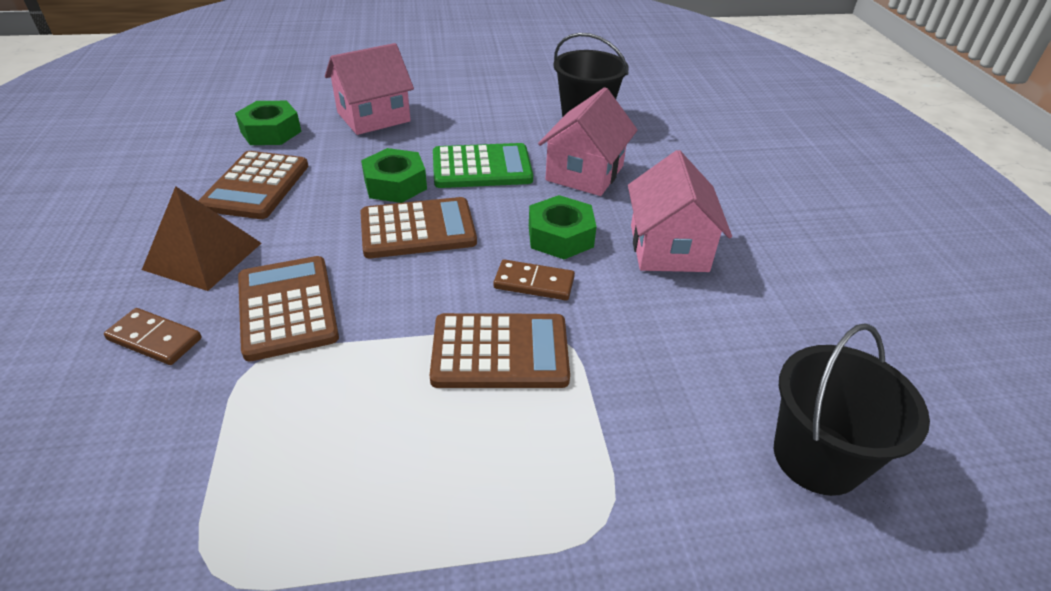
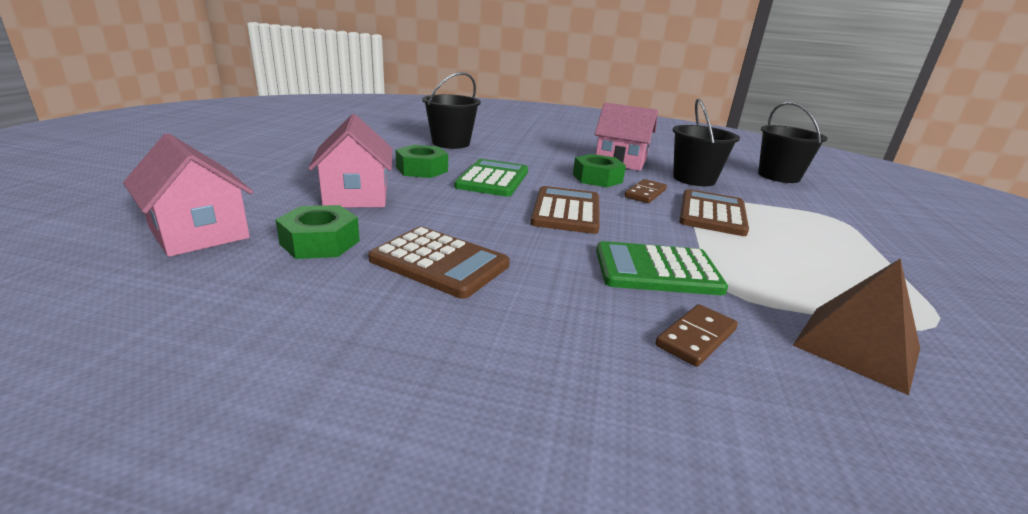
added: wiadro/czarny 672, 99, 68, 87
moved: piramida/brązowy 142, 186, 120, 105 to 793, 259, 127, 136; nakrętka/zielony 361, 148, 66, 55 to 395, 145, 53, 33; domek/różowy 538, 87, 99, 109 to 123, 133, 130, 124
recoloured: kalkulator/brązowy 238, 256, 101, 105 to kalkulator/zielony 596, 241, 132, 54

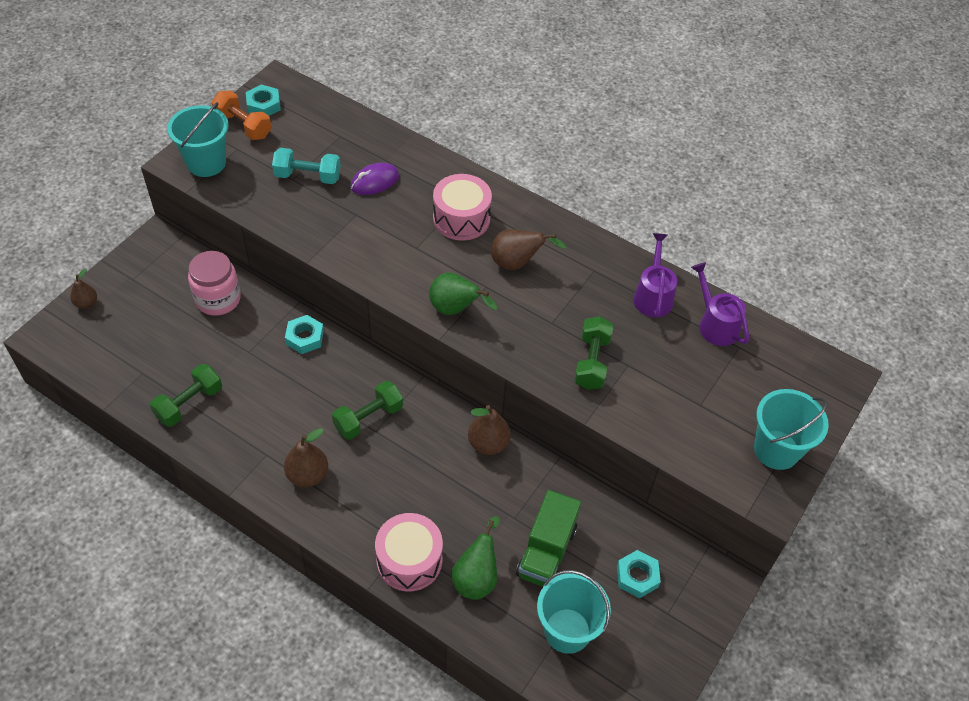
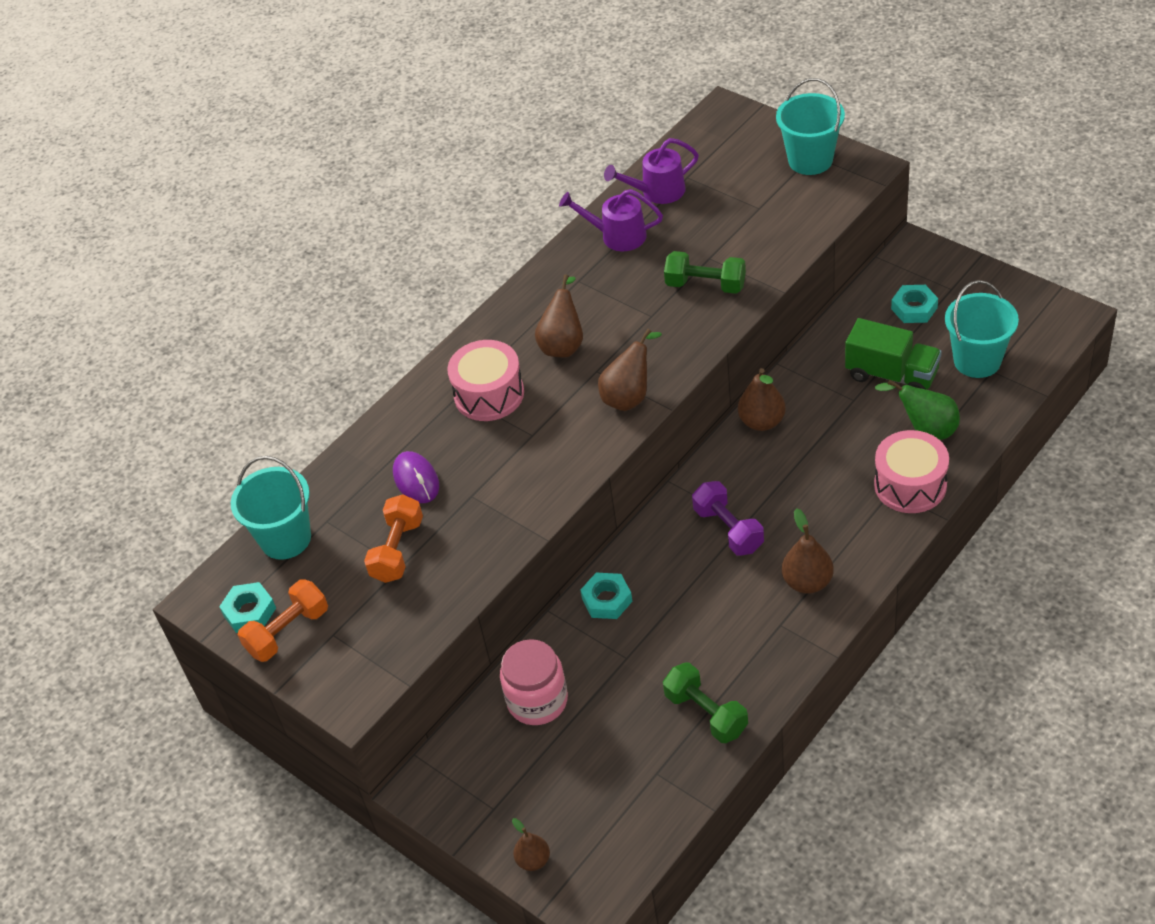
moved: wiadro/turkusowy 167, 102, 62, 75 to 231, 456, 80, 104
recoloured: hantel/turkusowy 272, 148, 69, 36 to hantel/pomarańczowy 364, 494, 59, 89; hantel/zielony 332, 381, 71, 59 to hantel/fioletowy 692, 481, 72, 75; gruszka/zielony 429, 273, 68, 42 to gruszka/brązowy 598, 329, 64, 82

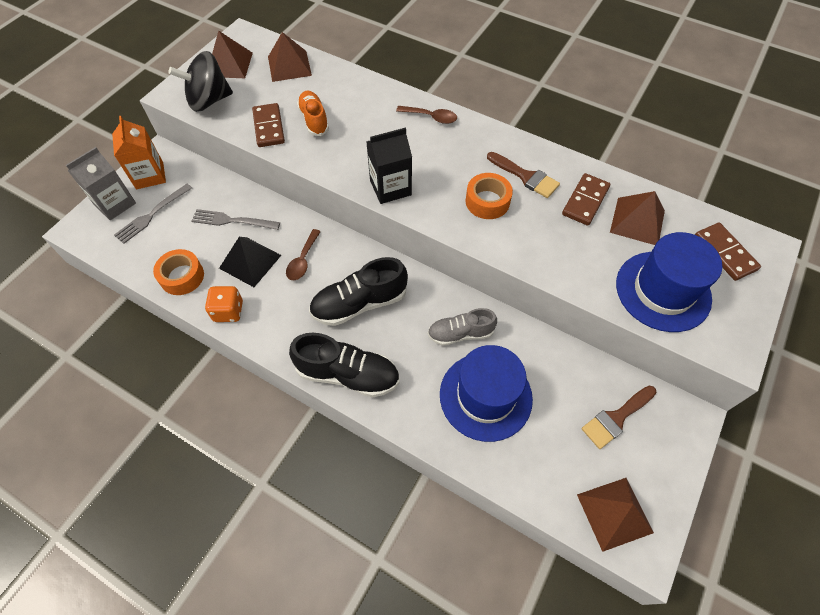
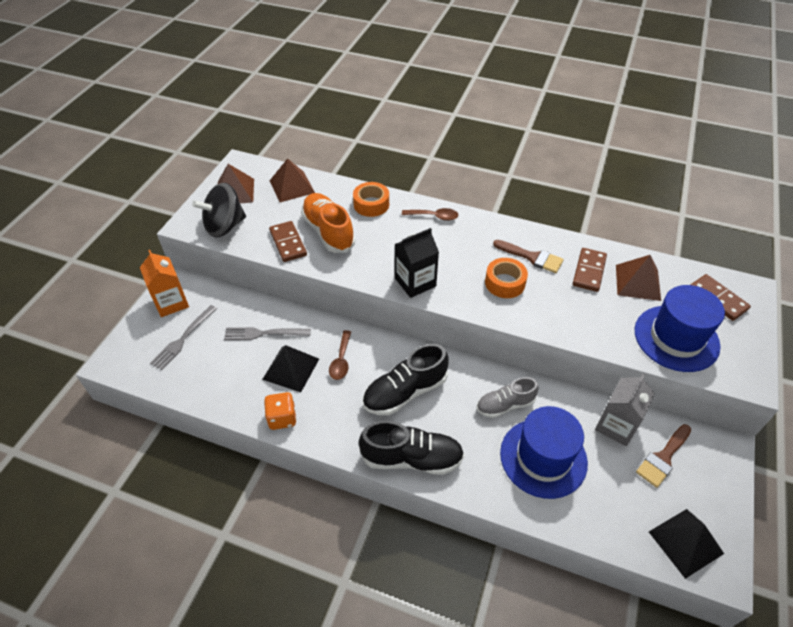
moved: karton mleka/szary 66, 147, 70, 73 to 595, 374, 60, 72; taśma klejąca/pomarańczowy 153, 249, 51, 46 to 353, 182, 36, 35
recoloured: piramida/brązowy 577, 478, 77, 74 to piramida/czarny 649, 509, 75, 70
resized: but/pomarańczowy 297, 90, 32, 46 = 301, 193, 54, 60 x1.53

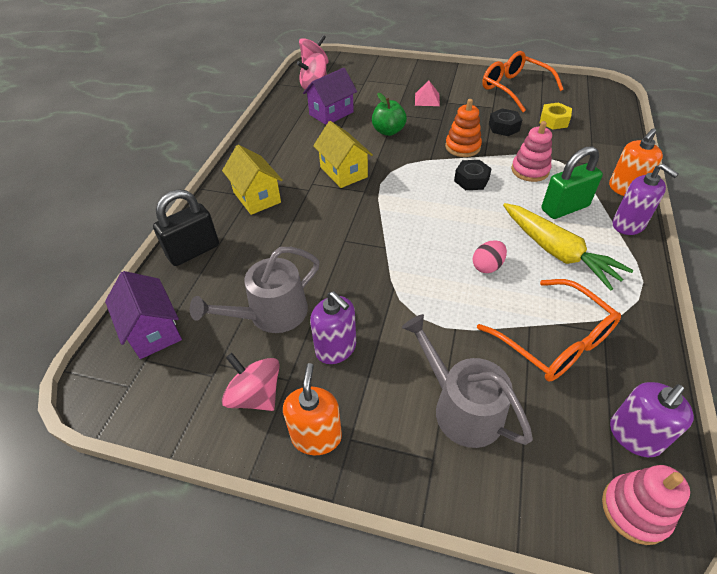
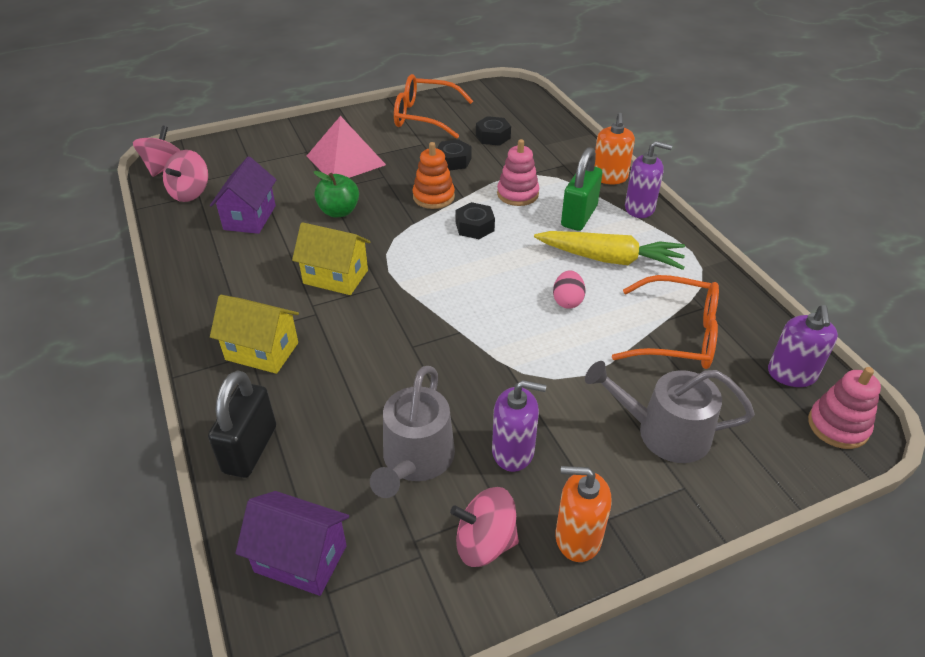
recoloured: nakrętka/żółty 540, 102, 32, 27 to nakrętka/czarny 476, 116, 35, 30
turned: dozownik mydła/pomarańczowy 283, 363, 59, 92 = 556, 466, 56, 96 45 degrees counterclockwise
resized: piramida/różowy 415, 81, 25, 25 = 307, 116, 79, 62 x1.92

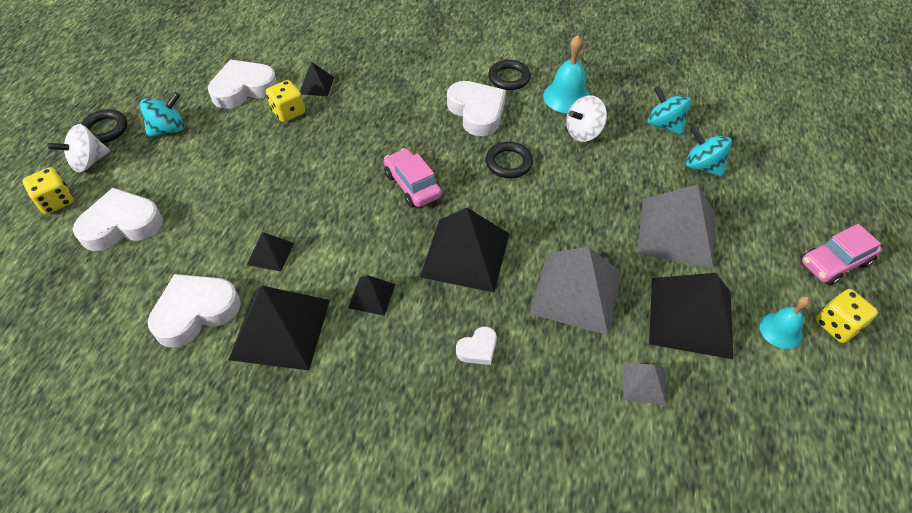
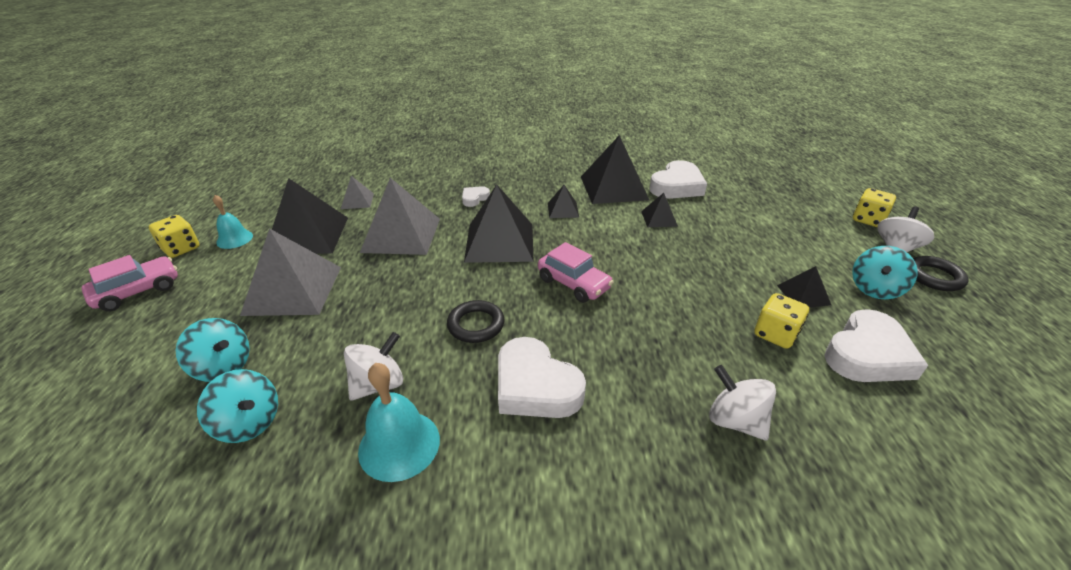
removed: serce/biały 73, 188, 90, 63; pierścień/czarny 488, 60, 43, 30
added: bączek/biały 709, 365, 67, 76
moved: piramida/czarny 300, 62, 34, 34 to 777, 266, 54, 42

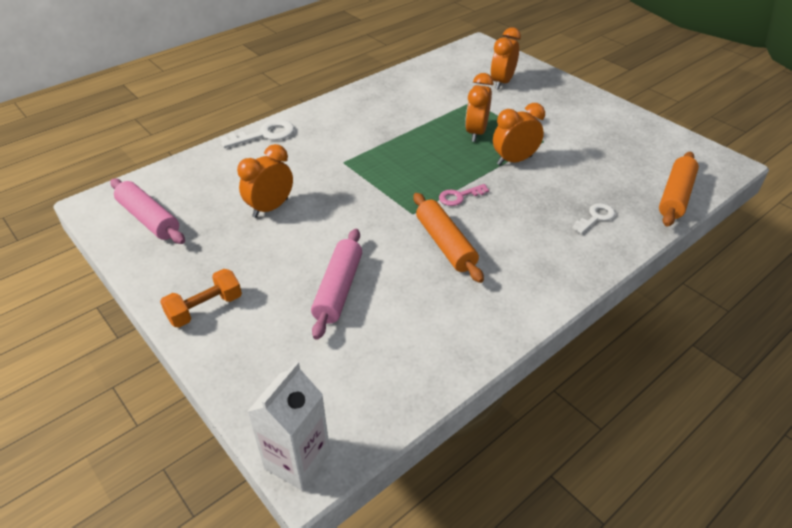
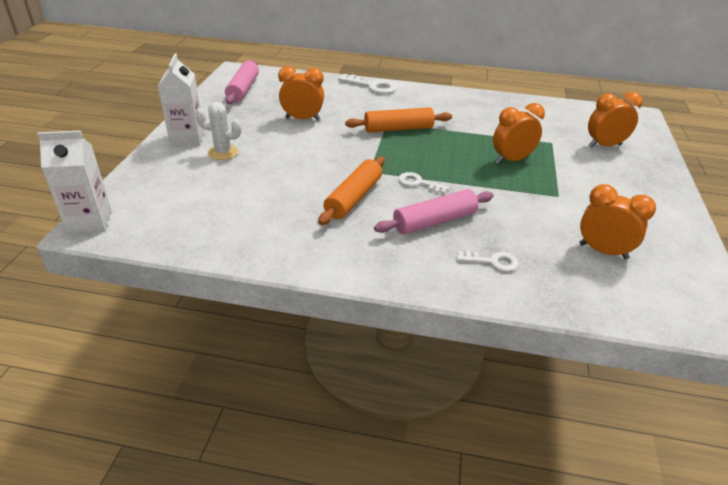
added: kaktus/biały 196, 102, 45, 58
moved: wałek do ciasta/różowy 311, 229, 51, 111 to 374, 189, 120, 45; budzik/pomarańczowy 493, 103, 52, 62 to 579, 184, 77, 75; wałek do ciasta/pomarańczowy 659, 152, 40, 75 to 345, 107, 107, 26
replaced: hantel/pomarańczowy 160, 269, 82, 59 to karton mleka/biały 158, 54, 46, 91
recoloured: klucz/różowy 439, 184, 50, 22 to klucz/biały 398, 172, 51, 21

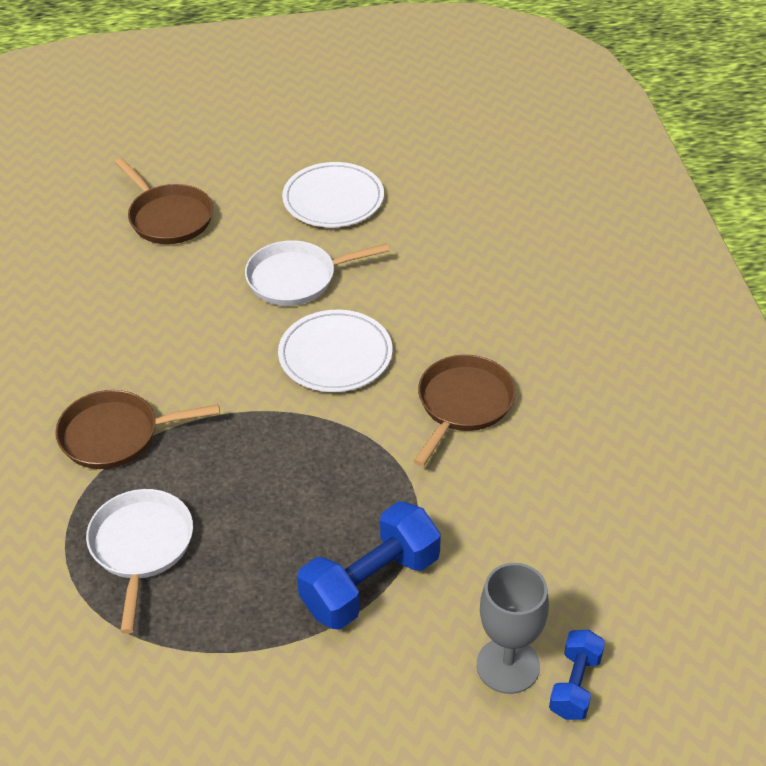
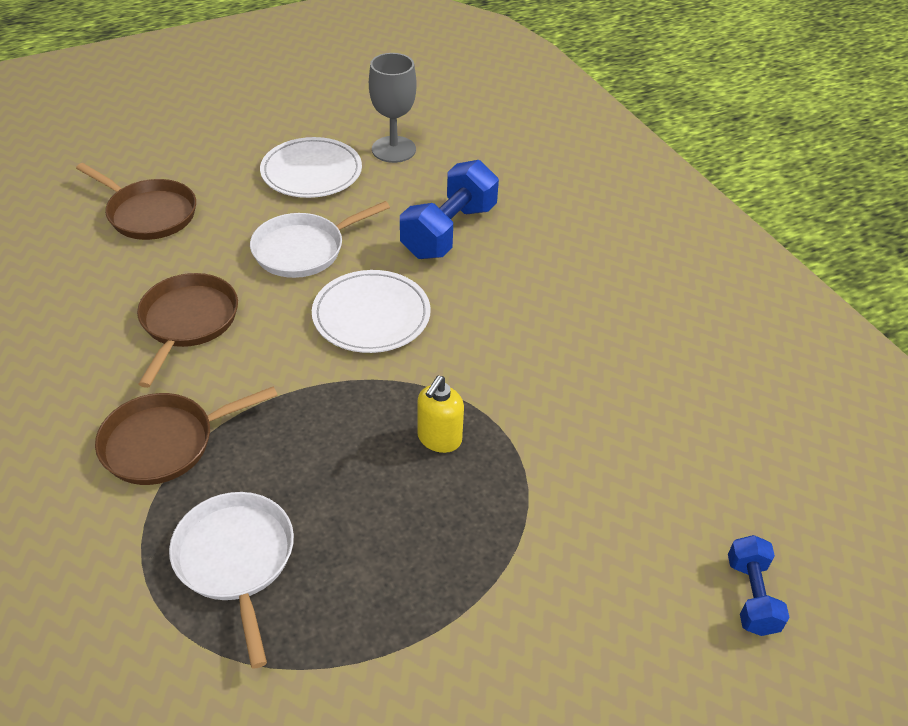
added: dozownik mydła/żółty 417, 376, 47, 77
moved: hantel/niebieski 297, 501, 144, 129 to 400, 160, 99, 99; patelnia/brązowy 414, 355, 102, 111 to 137, 273, 101, 115; kielich/szary 477, 563, 72, 131 to 369, 53, 48, 110

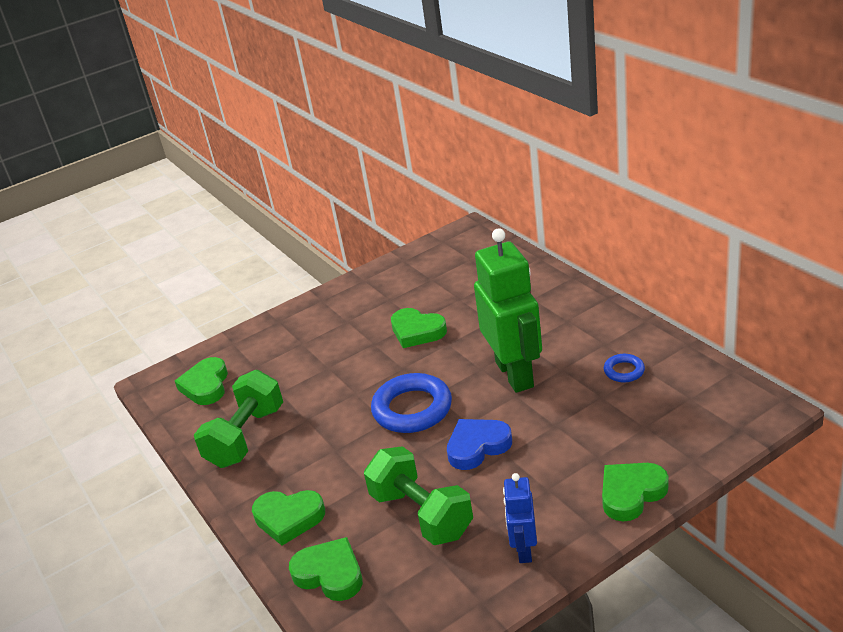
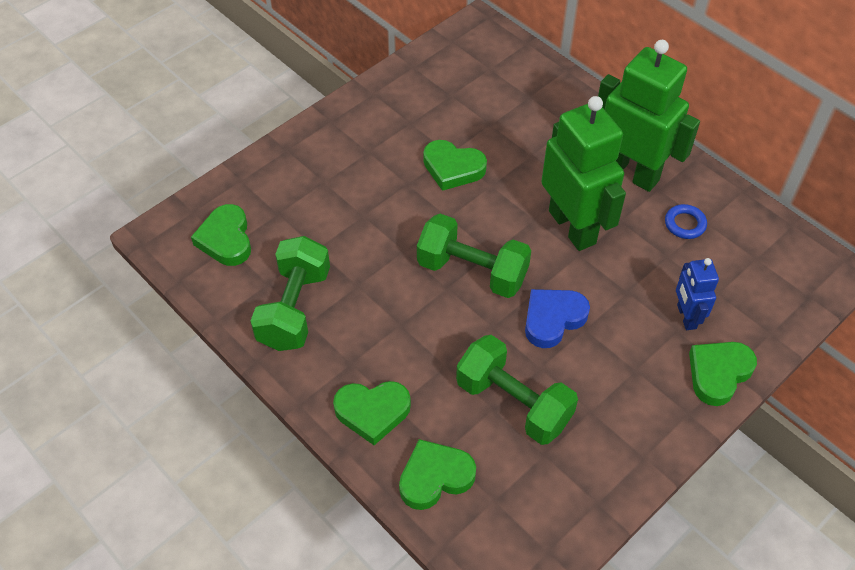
added: robot/zielony 598, 40, 102, 152
moved: robot/niebieski 503, 473, 34, 90 to 676, 258, 43, 72
replaced: pierścień/niebieski 371, 373, 81, 60 to hantel/zielony 417, 214, 114, 84
turned: serce/zielony 289, 537, 74, 64 = 399, 439, 77, 71 45 degrees counterclockwise

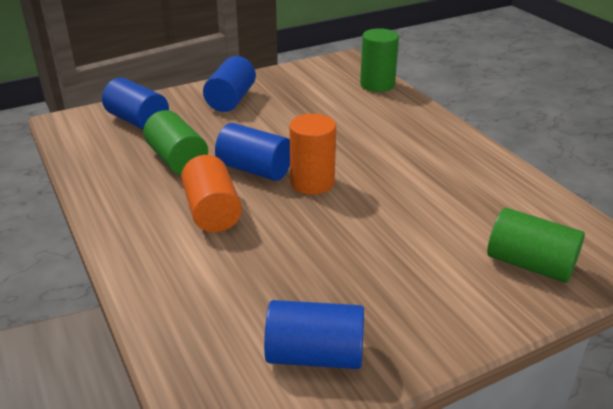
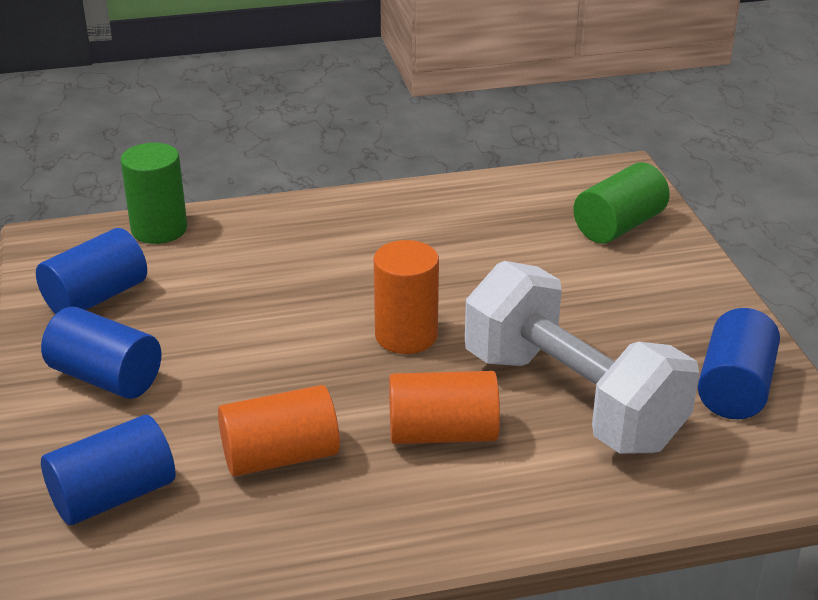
added: hantel/biały 465, 261, 234, 193
moved: walec/niebieski 215, 123, 75, 58 to 36, 228, 111, 86
recoloured: walec/zielony 143, 110, 65, 65 to walec/pomarańczowy 218, 385, 122, 92

